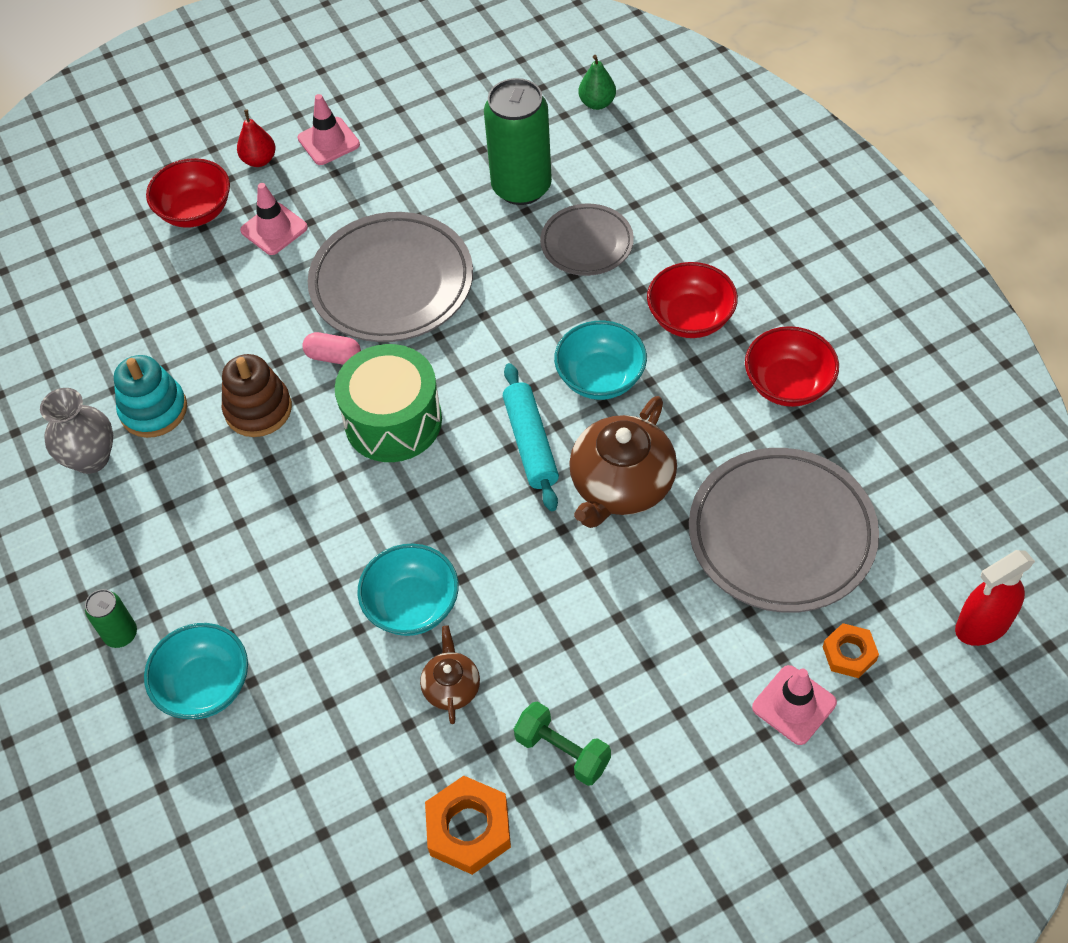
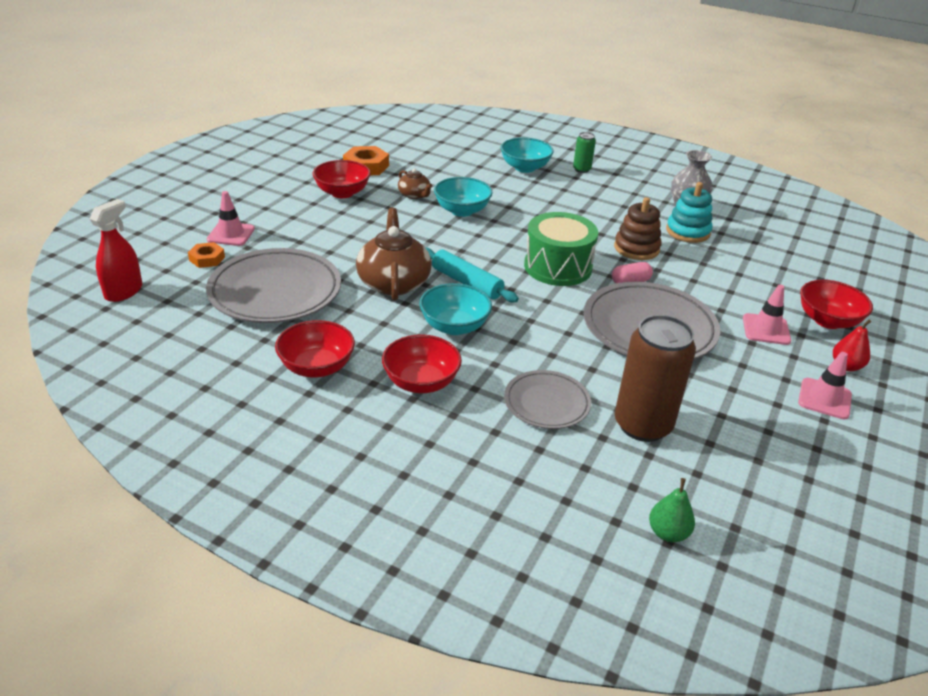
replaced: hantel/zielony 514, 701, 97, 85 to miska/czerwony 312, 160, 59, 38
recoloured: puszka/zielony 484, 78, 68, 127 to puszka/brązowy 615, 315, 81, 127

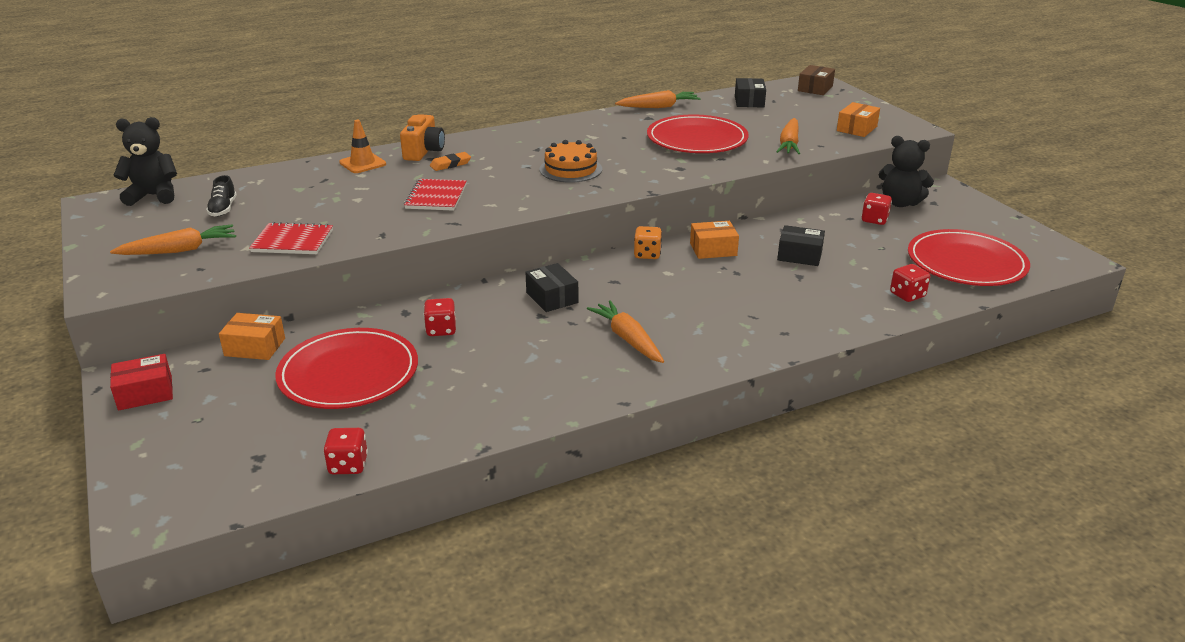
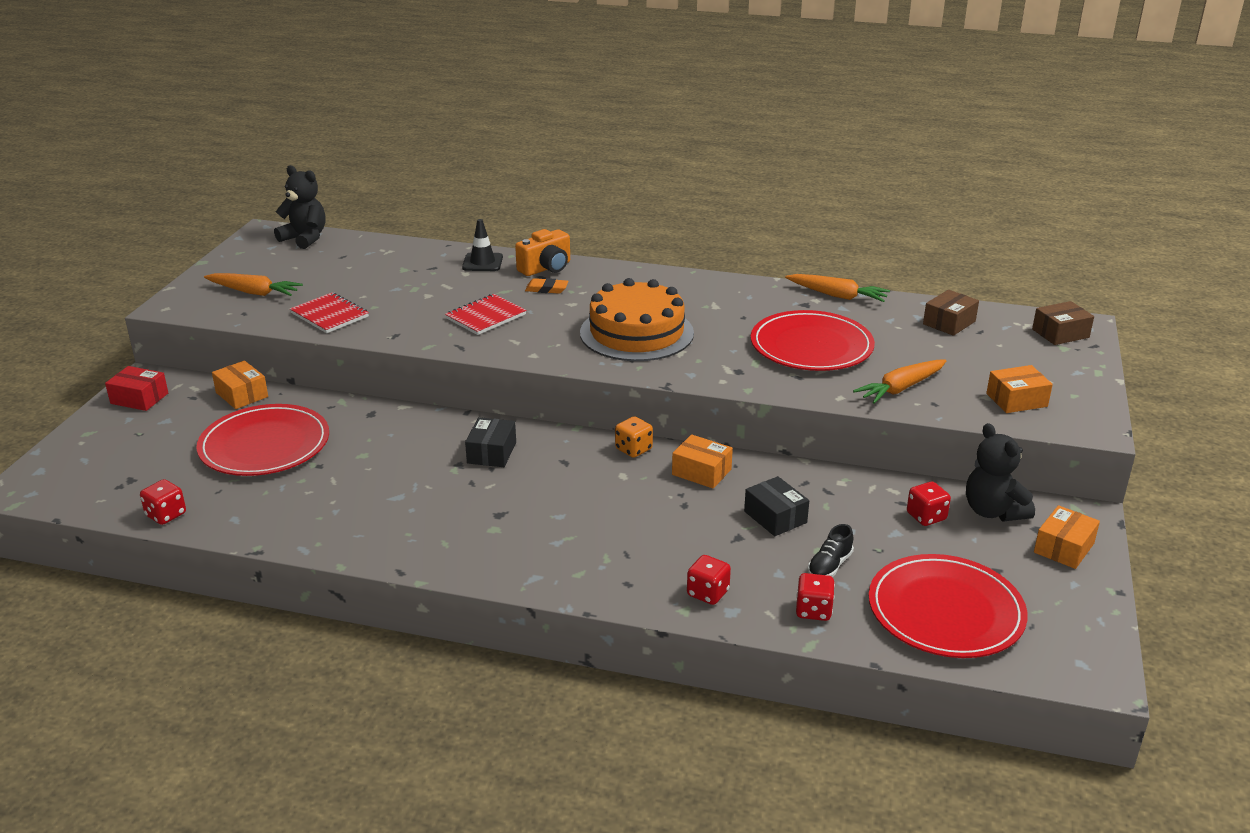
removed: marchewka/pomarańczowy 587, 300, 77, 63
added: pudełko/pomarańczowy 1034, 505, 66, 64
moved: but/czarny 206, 175, 31, 41 to 808, 524, 46, 53; kostka do gry/czerwony 424, 298, 32, 38 to 687, 555, 44, 50
recoloured: pachołek/pomarańczowy 339, 120, 47, 53 to pachołek/czarny 462, 219, 41, 52; pudełko/czarny 735, 78, 31, 30 to pudełko/brązowy 923, 290, 56, 46
resized: tort/pomarańczowy 539, 140, 63, 43 = 580, 278, 114, 83 x1.62

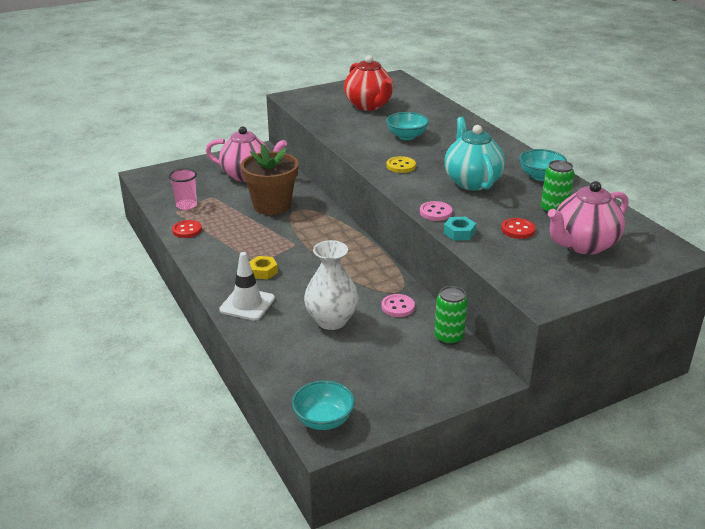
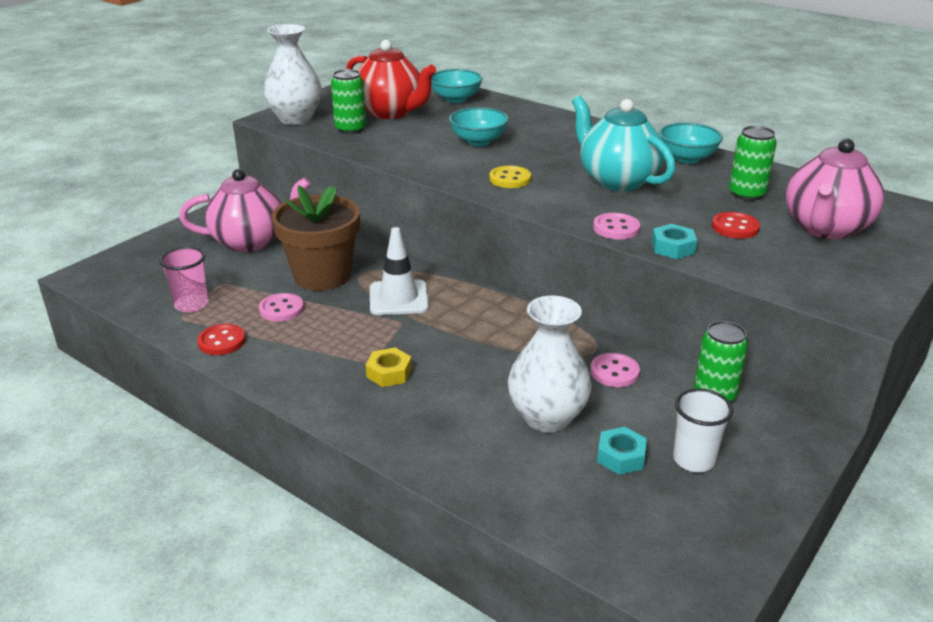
added: guzik/różowy 259, 293, 45, 29; wazon/biały 264, 24, 58, 101; puszka/zielony 331, 69, 35, 65; nakrętka/turkusowy 597, 427, 50, 48; szklanka/biały 673, 388, 60, 84
moved: pachołek/biały 219, 252, 56, 69 to 370, 227, 59, 88; miska/turkusowy 292, 380, 63, 50 to 431, 69, 52, 34

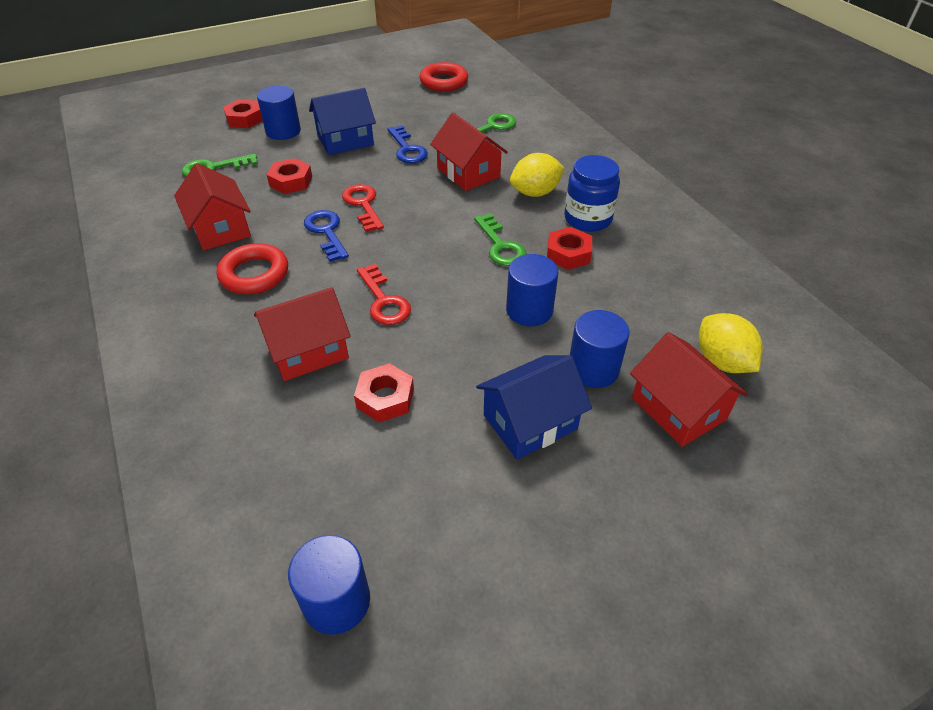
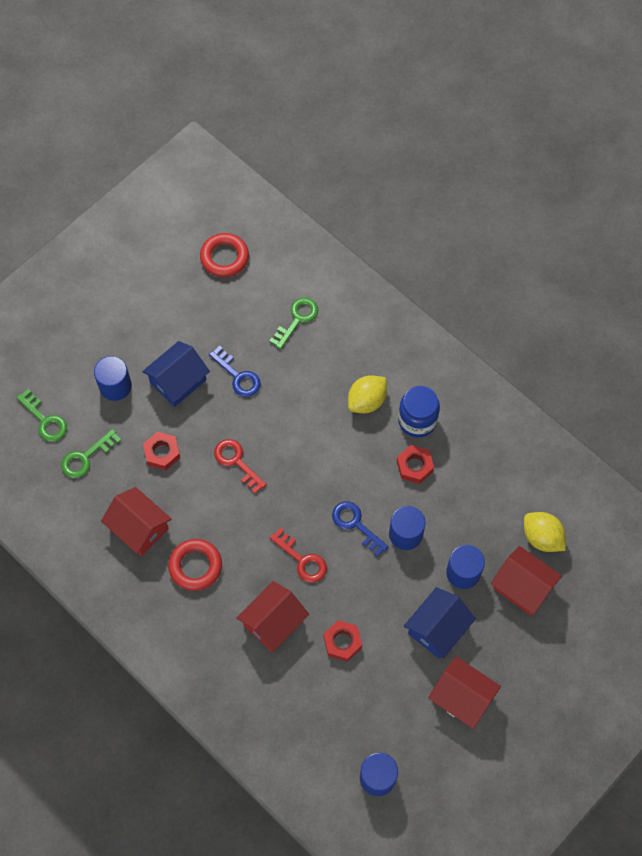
removed: nakrętka/czerwony 223, 100, 40, 28
moved: klucz/niebieski 304, 210, 45, 52 to 332, 502, 57, 55; domek/czerwony 430, 113, 78, 78 to 428, 656, 73, 73; klucz/zielony 474, 213, 53, 53 to 16, 389, 51, 53

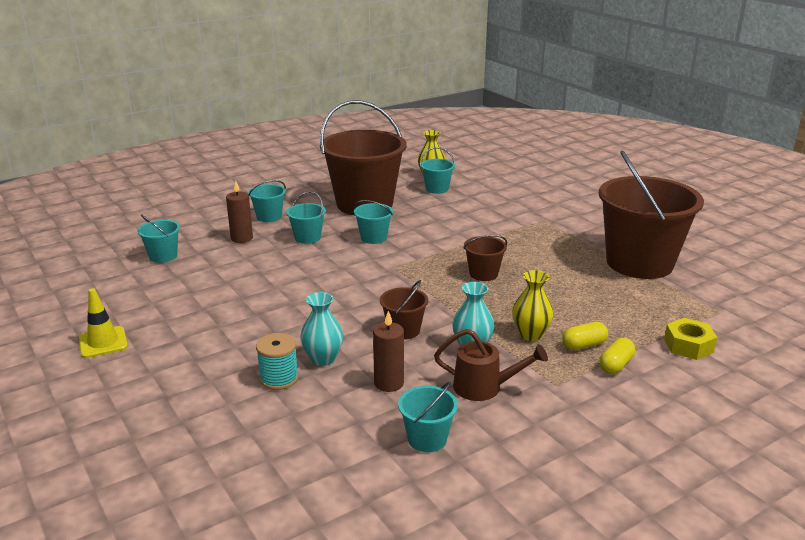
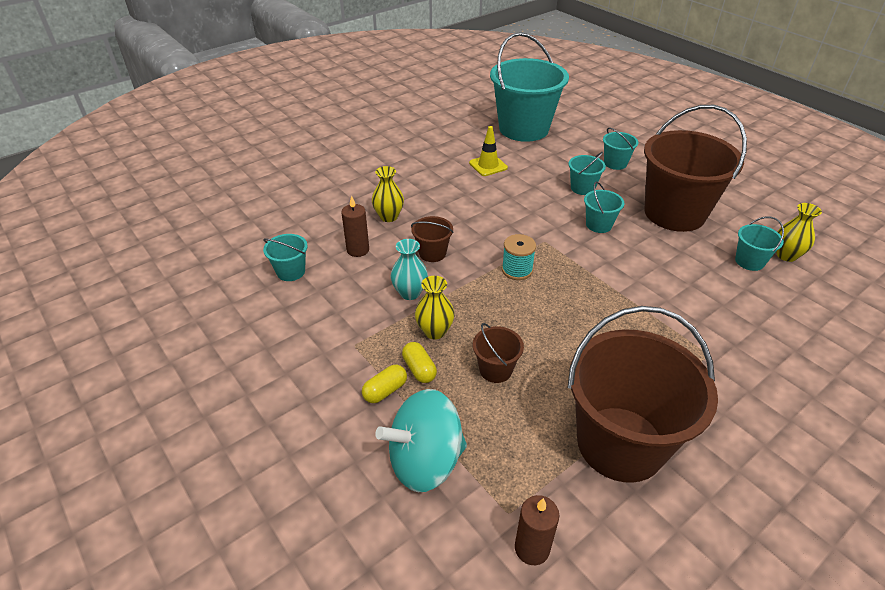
removed: konewka/brązowy 434, 329, 114, 72
moved: pachołek/żółty 79, 288, 49, 70 to 469, 126, 39, 50; świeca/brązowy 226, 181, 27, 62 to 515, 495, 44, 70; szpulka/turkusowy 256, 333, 43, 57 to 502, 234, 34, 46; wiadro/brązowy 464, 235, 43, 46 to 473, 323, 51, 60
replaced: nakrętka/żółty 664, 318, 53, 42 to bączek/turkusowy 375, 389, 92, 103
recoloured: wazon/turkusowy 300, 292, 43, 74 to wazon/żółty 372, 166, 32, 56
turned: kapsułka/żółty 599, 338, 36, 36 = 362, 364, 45, 39 75 degrees counterclockwise
resized: wiadro/turkusowy 137, 214, 43, 49 = 490, 32, 79, 110 x2.36

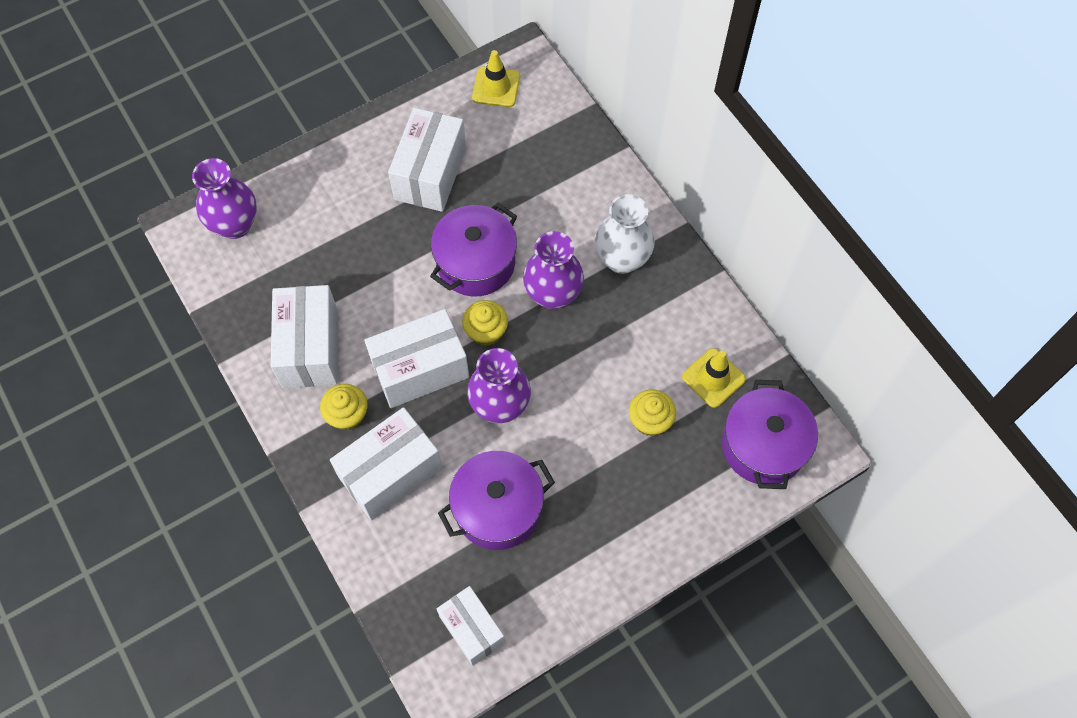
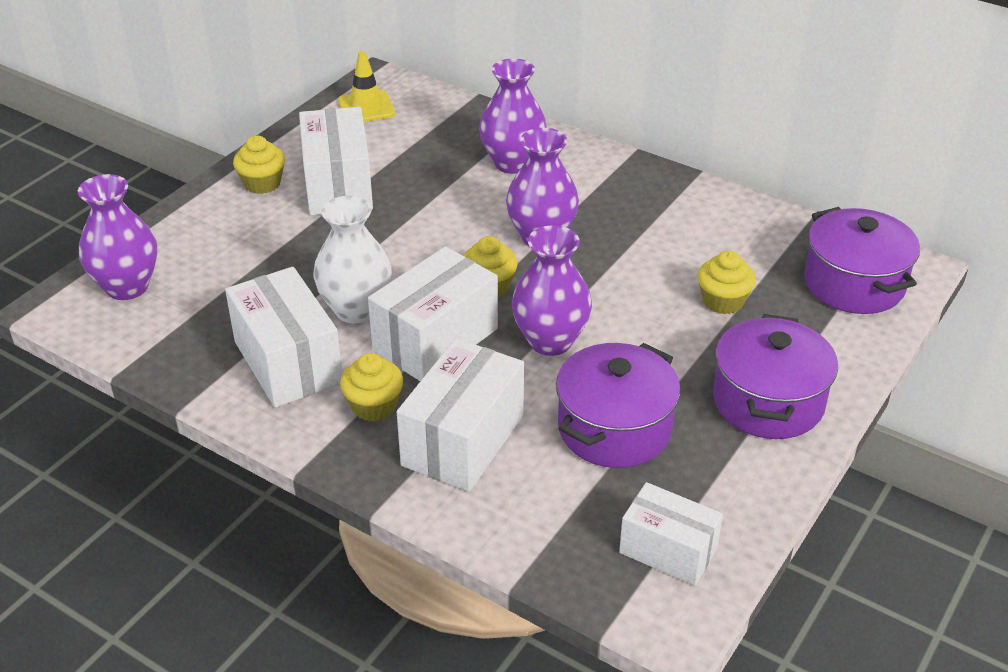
removed: pachołek/żółty 682, 348, 64, 60
added: muffinka/żółty 233, 136, 52, 58; wazon/fioletowy 479, 58, 68, 116
moved: garnek/fioletowy 430, 203, 87, 93 to 713, 314, 125, 125; wazon/biały 595, 194, 60, 80 to 313, 196, 79, 127

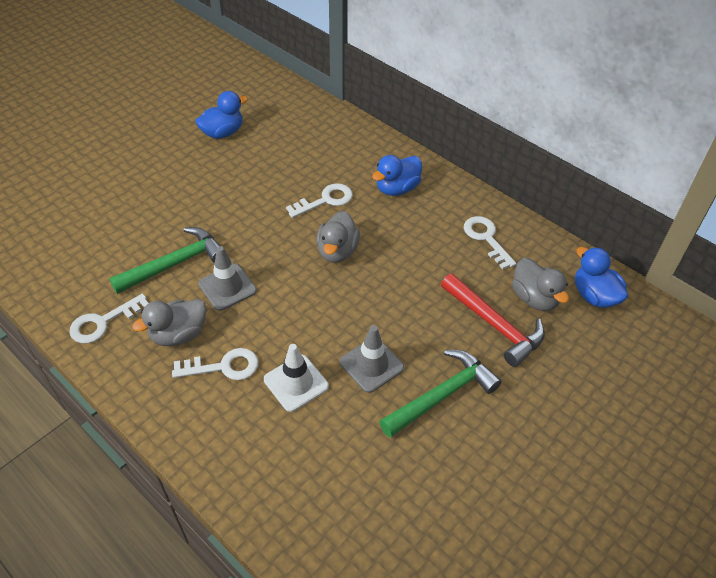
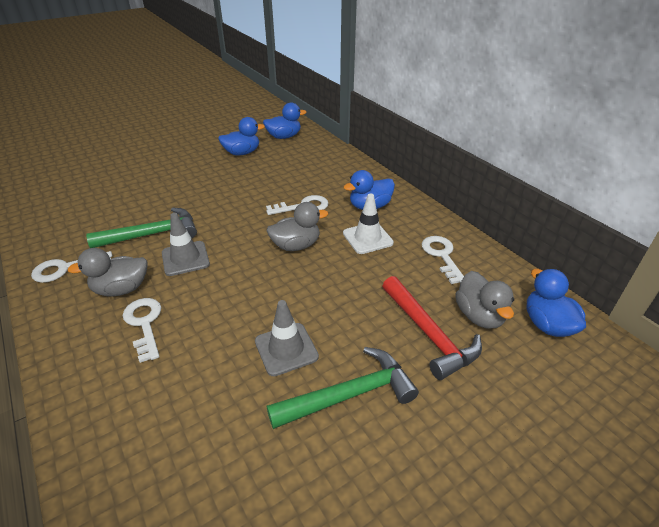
added: kaczka/niebieski 263, 103, 44, 36
moved: pachołek/biały 264, 344, 65, 68 to 343, 193, 51, 61
turned: klucz/biały 172, 348, 86, 32 = 123, 298, 38, 65 120 degrees counterclockwise; kaczka/szary 316, 211, 44, 52 = 267, 202, 61, 49 135 degrees counterclockwise

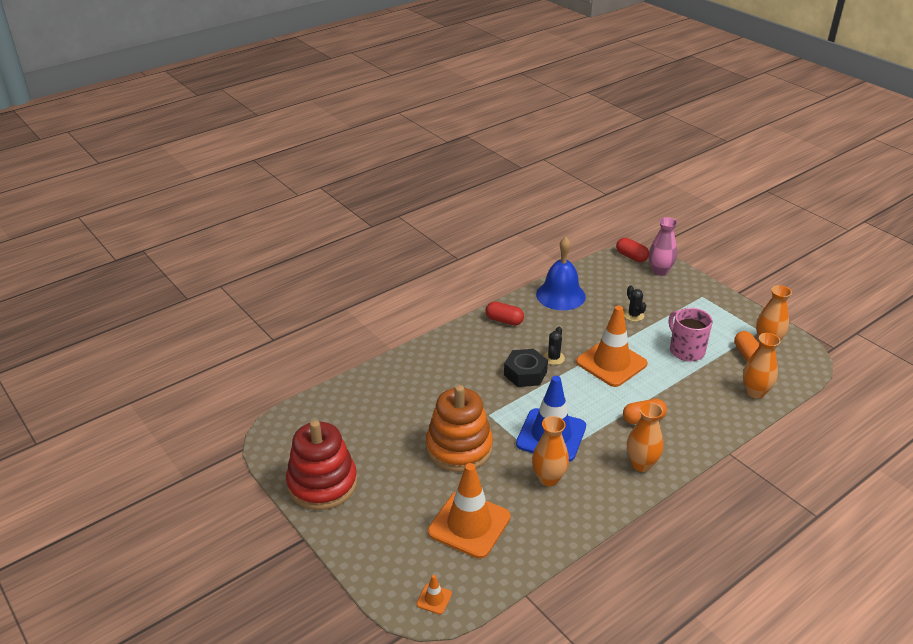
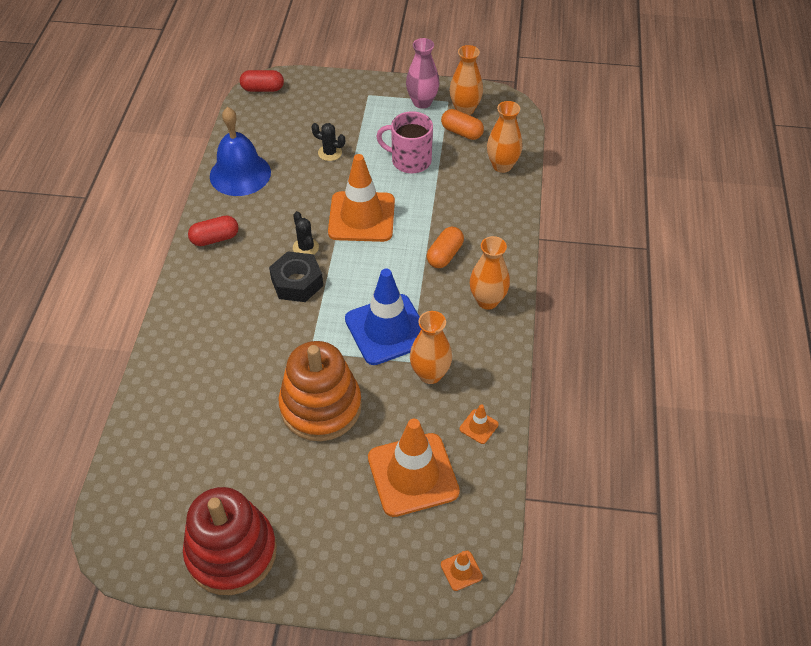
added: pachołek/pomarańczowy 460, 404, 39, 40
moved: wazon/różowy 649, 217, 28, 59 to 406, 38, 33, 71

